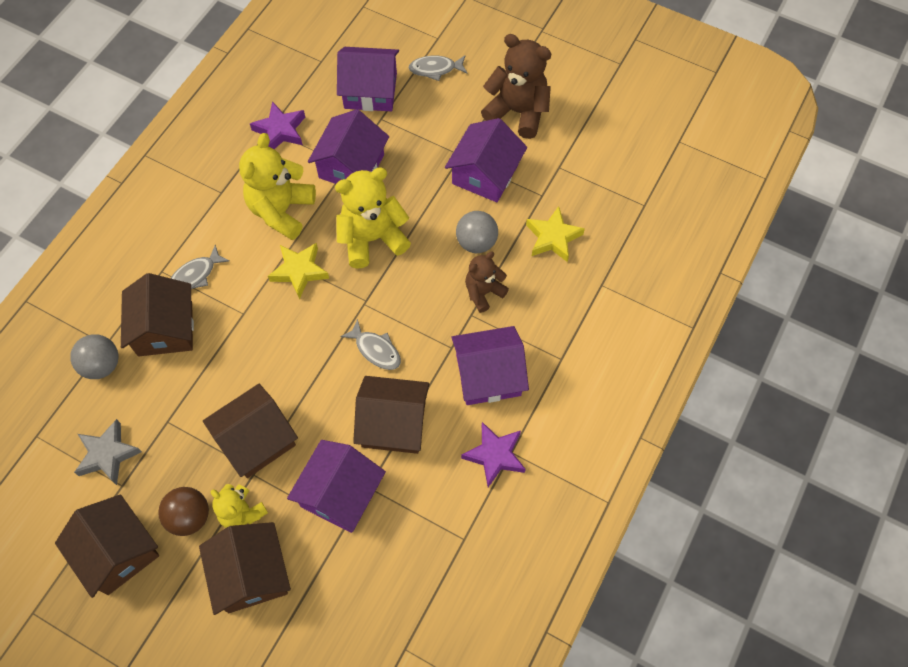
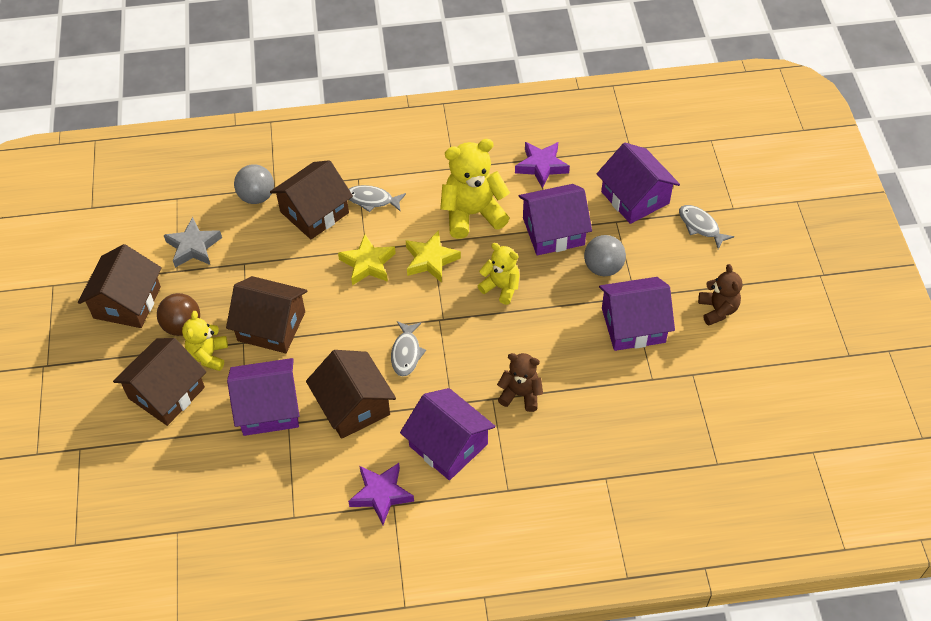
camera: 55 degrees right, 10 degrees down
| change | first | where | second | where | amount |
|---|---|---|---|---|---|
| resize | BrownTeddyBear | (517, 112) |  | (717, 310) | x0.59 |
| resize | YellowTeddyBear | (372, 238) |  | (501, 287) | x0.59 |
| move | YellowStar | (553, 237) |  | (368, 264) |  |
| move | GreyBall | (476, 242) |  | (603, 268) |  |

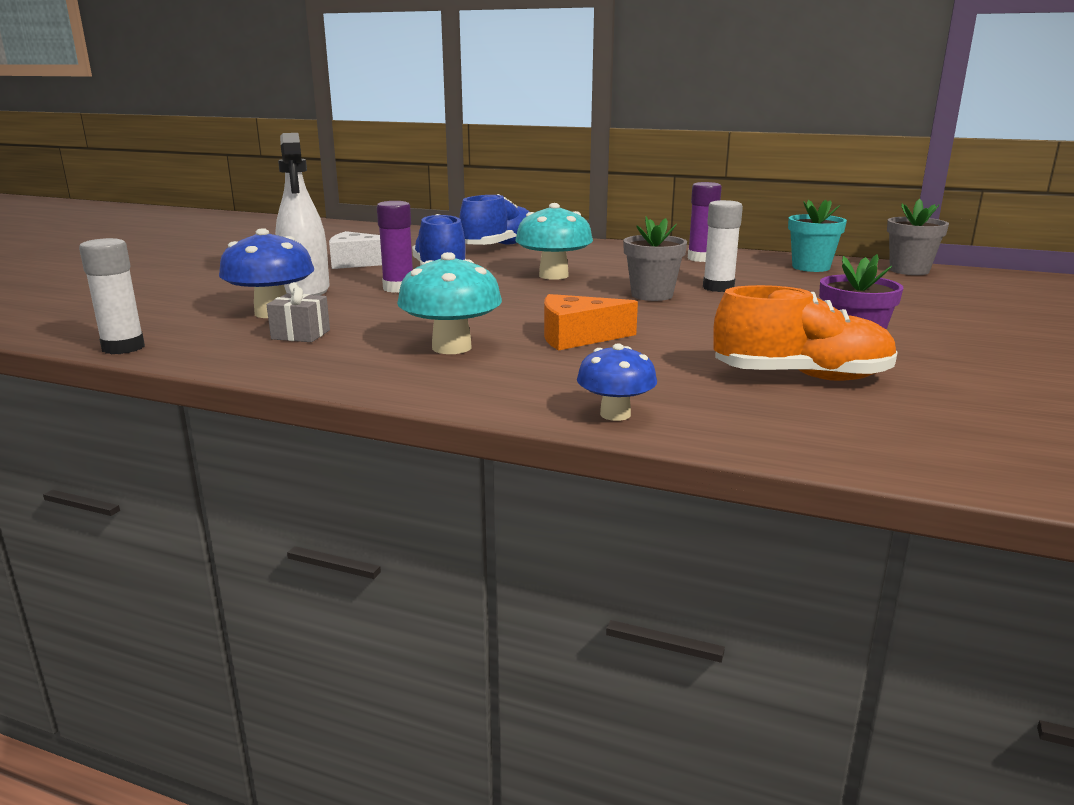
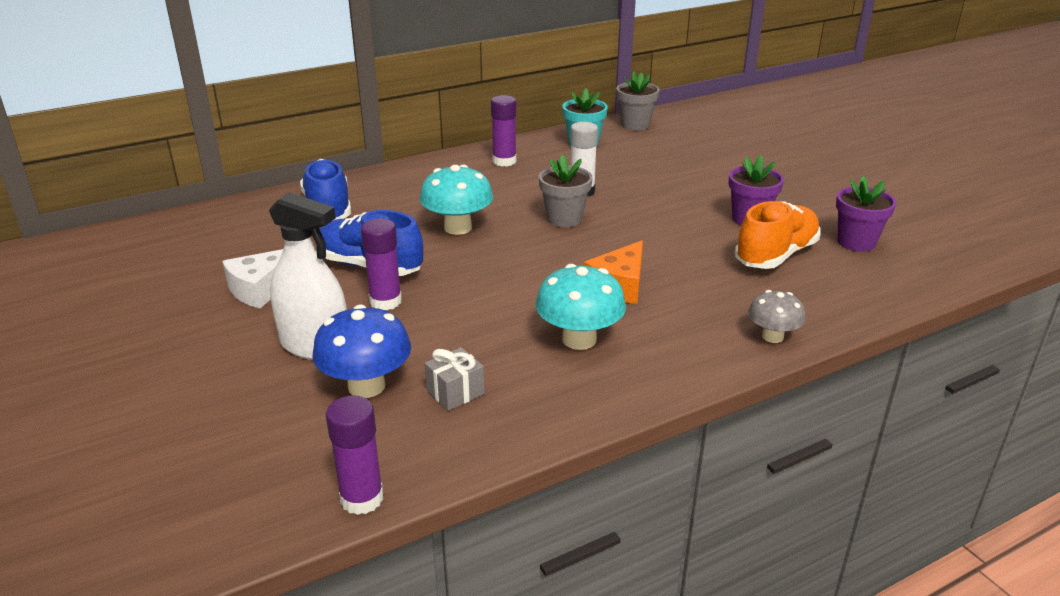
camera: 50 degrees left, 10 degrees up
| change | first | where | second | where | amount |
|---|---|---|---|---|---|
| recolor | WhiteGlueStick | (123, 348) | PurpleGlueStick | (362, 498) |  |
| recolor | BlueMushroom | (615, 414) | GreyMushroom | (772, 336) |  |
| insert |  |  | PurpleFlowerPot | (856, 242) |  |

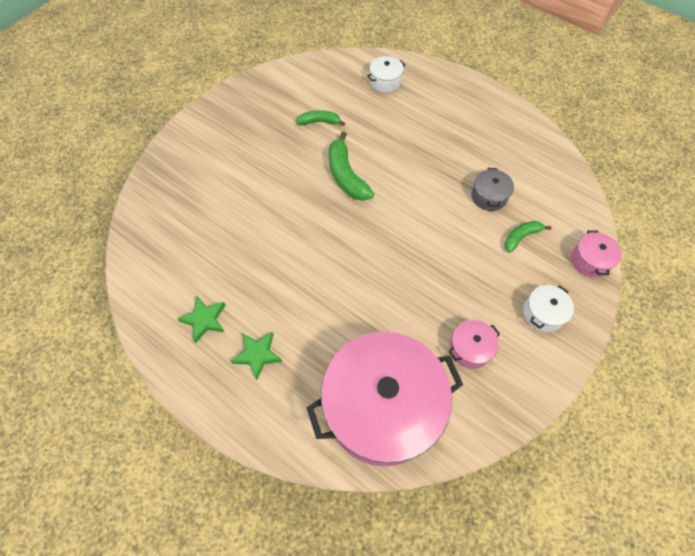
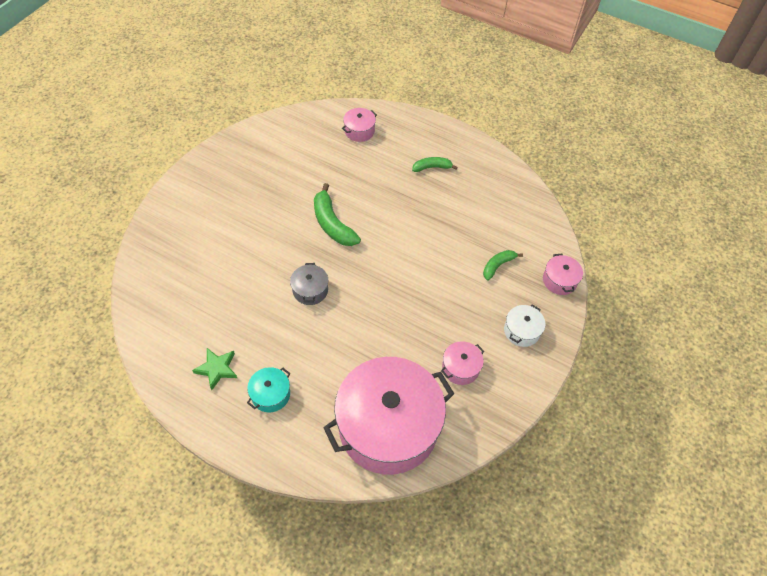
camera: 10 degrees left, 5 degrees down
| change | first | where | second | where | amount |
|---|---|---|---|---|---|
| recolor | WhitePot | (385, 81) | PinkPot | (359, 131) |  |
| move | GreenBanana | (319, 122) |  | (432, 167) |  |
| move | GreyPot | (489, 196) |  | (310, 290) |  |
| replace | GreenStar | (257, 355) | TurquoisePot | (270, 394) |  |

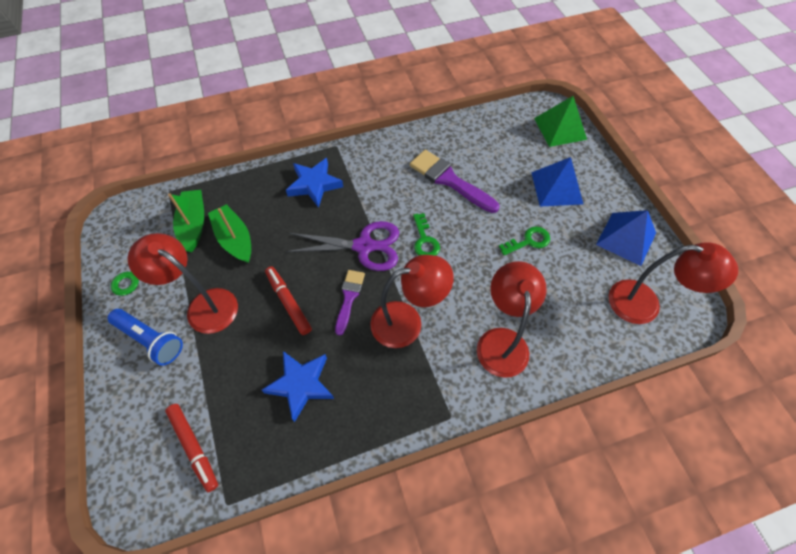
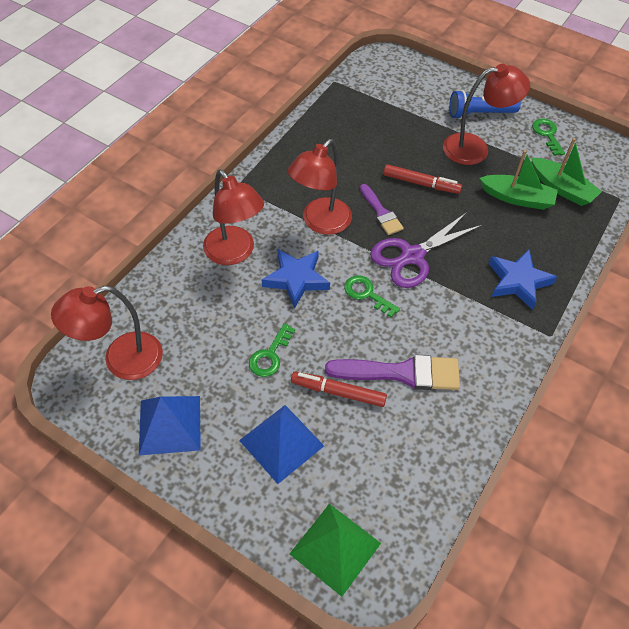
camera: 140 degrees right, 5 degrees down
| change | first | where | second | where | amount |
|---|---|---|---|---|---|
| move | BlueStar | (301, 384) |  | (296, 279) |  |
| move | RedMarker | (194, 447) |  | (338, 392) |  |

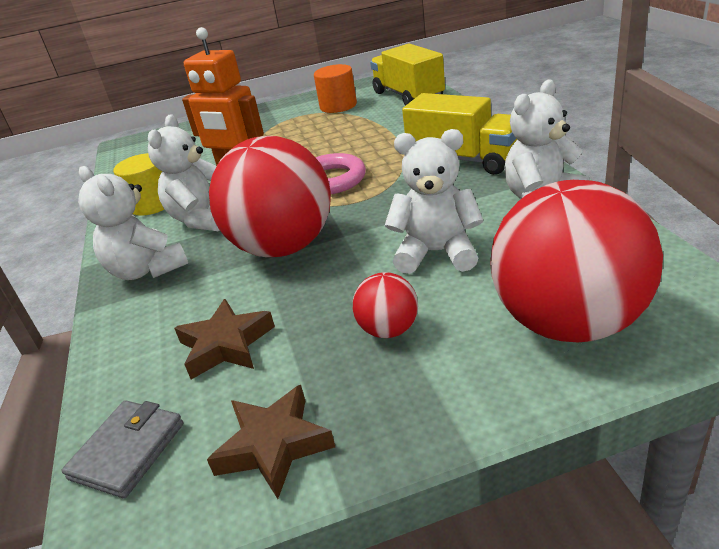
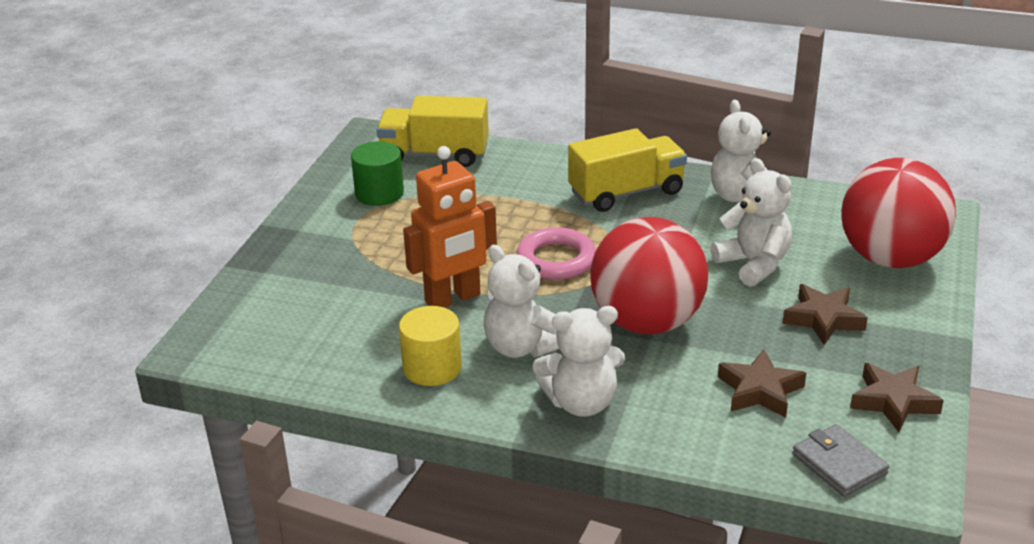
camera: 60 degrees left, 0 degrees up
| change | first | where | second | where | amount |
|---|---|---|---|---|---|
| recolor | OrangeCylinder | (338, 106) | GreenCylinder | (379, 193) |  |
| rotate | WhiteTeddyBear | (436, 253) |  | (753, 264) | 105 degrees clockwise |
| replace | RedBall | (389, 330) | BrownStar | (823, 319) |  |

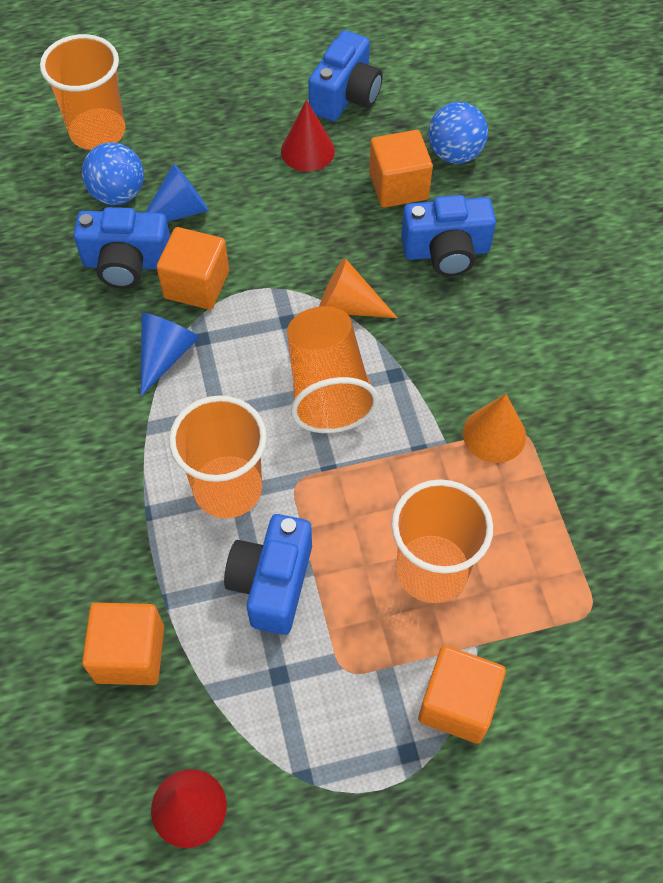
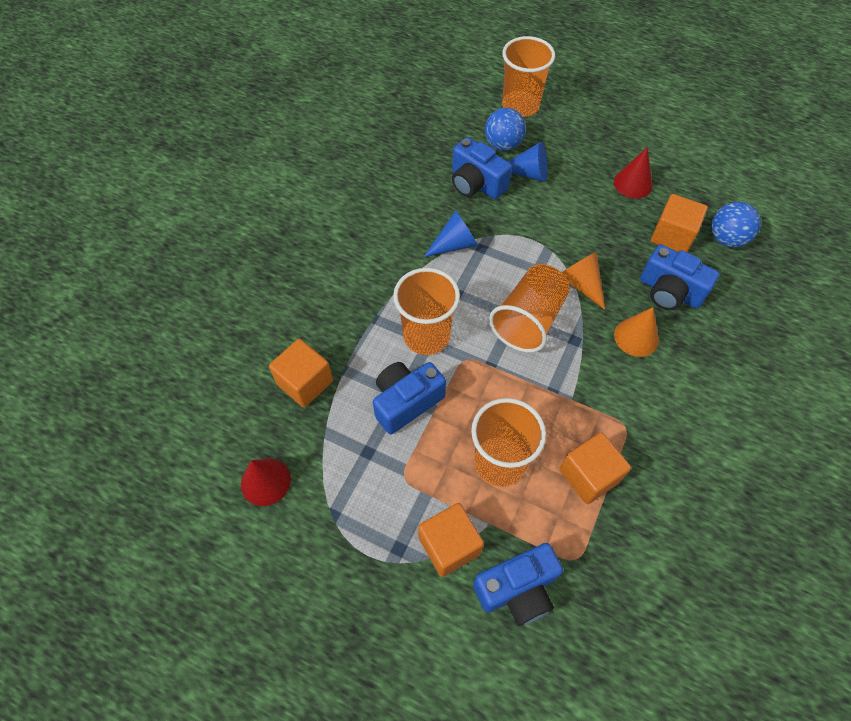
camera: 40 degrees right, 0 degrees up
| change | first | where | second | where | amount |
|---|---|---|---|---|---|
| move | BlueCamera | (345, 96) |  | (517, 589) |  |
| move | OrangeCube | (196, 285) |  | (589, 476) |  |
| move | OrangeCone | (494, 434) |  | (636, 337) |  |

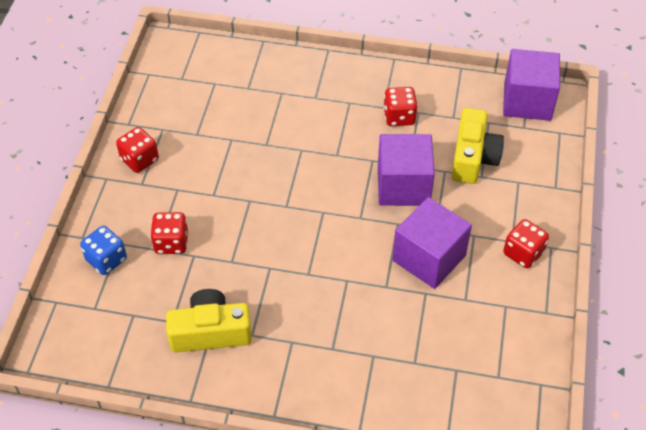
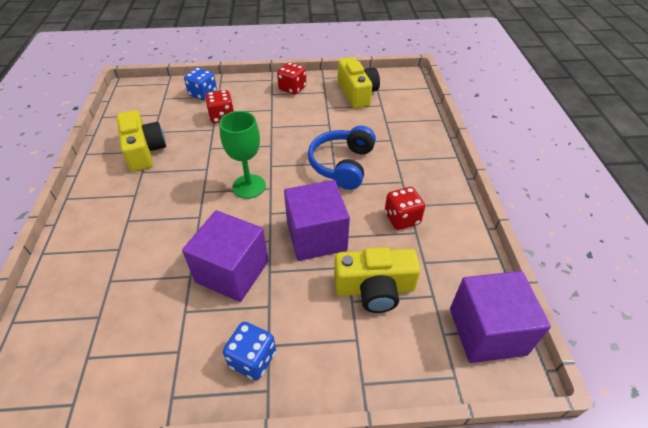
camera: 75 degrees right, 5 degrees down
| change | first | where | second | where | amount |
|---|---|---|---|---|---|
| recolor | RedDice | (523, 253) | BlueDice | (252, 359) |  |
| insert |  |  | YellowCamera | (357, 93) |  |
| insert |  |  | GreenGoblet | (249, 186) |  |
| insert |  |  | BlueHeadphones | (342, 165) |  |

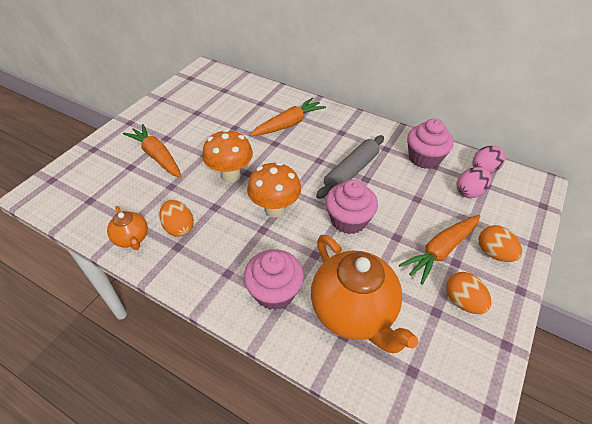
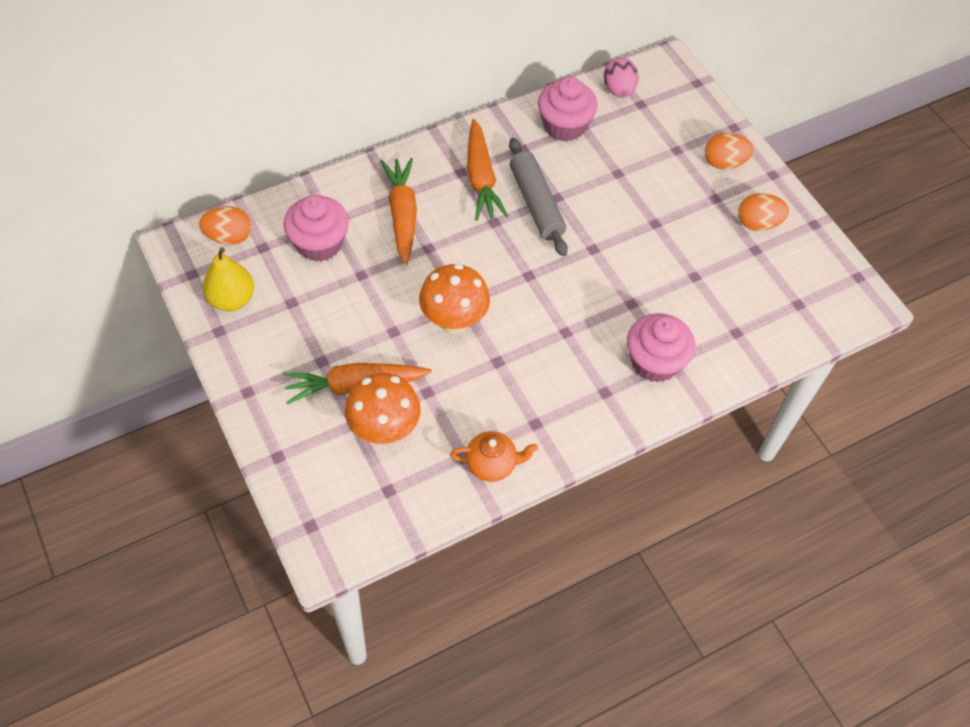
camera: 60 degrees left, 10 degrees up
| change | first | where | second | where | amount |
|---|---|---|---|---|---|
| move | OrangeMushroom | (275, 209) |  | (384, 430) |  |
| delete | PinkEgg | (469, 192) |  |  |  |
| move | PinkCupcake | (348, 220) |  | (319, 243) |  |
| move | OrangeEgg | (179, 227) |  | (229, 237) |  |
| move | OrangeCarrot | (440, 251) |  | (481, 178) |  |
| delete | OrangeTeapot | (353, 312) |  |  |  |
| insert |  |  | YellowPear | (232, 299) |  |

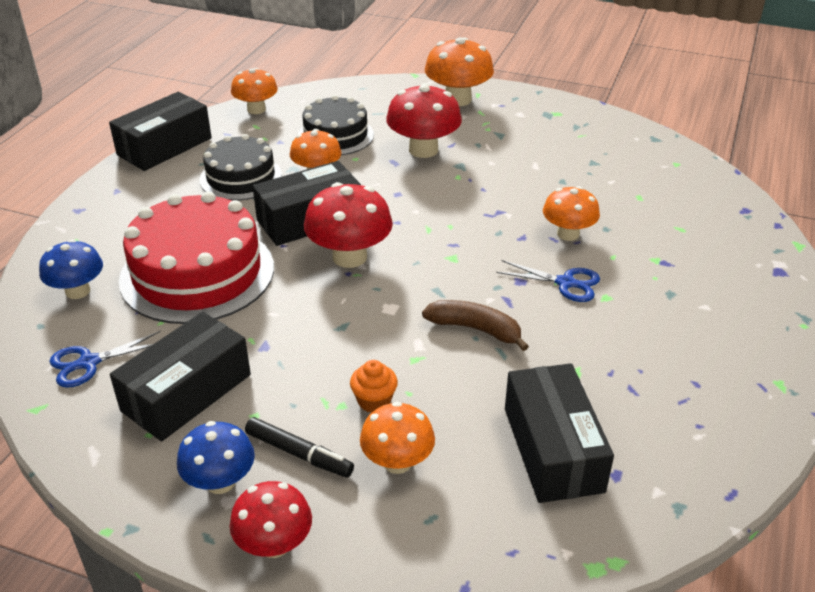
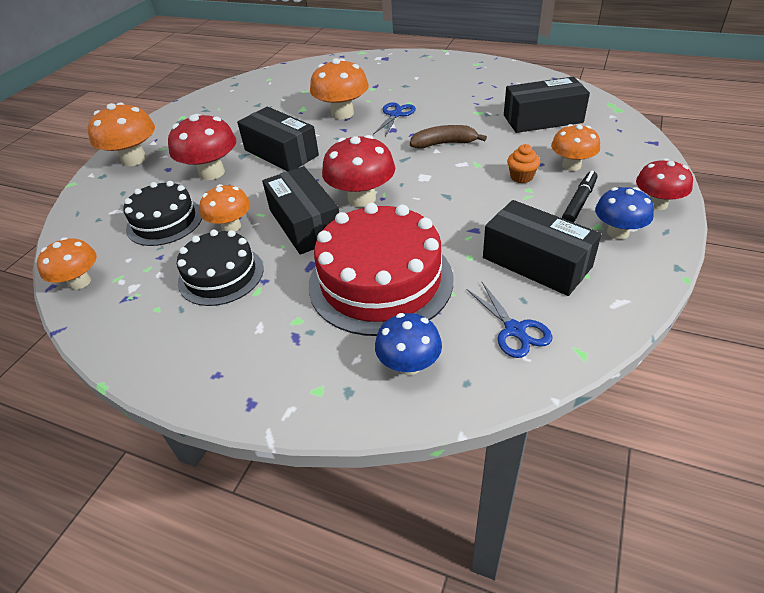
camera: 85 degrees left, 5 degrees up
| change | first | where | second | where | amount |
|---|---|---|---|---|---|
| move | BlackBox | (164, 146) |  | (281, 153) |  |
| resize | OrangeMushroom | (568, 234) |  | (342, 113) | x1.50 |
| rotate | BrownBanana | (475, 329) |  | (444, 144) | 60 degrees clockwise |

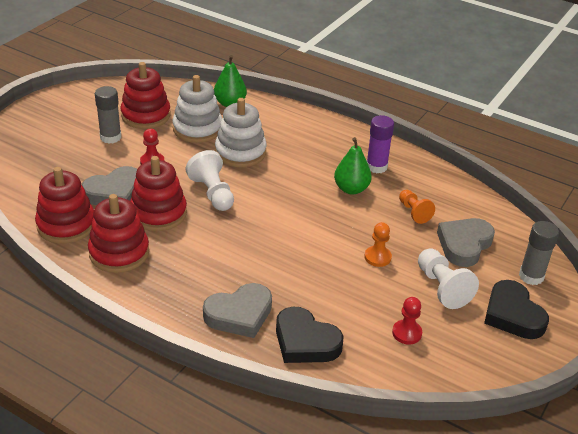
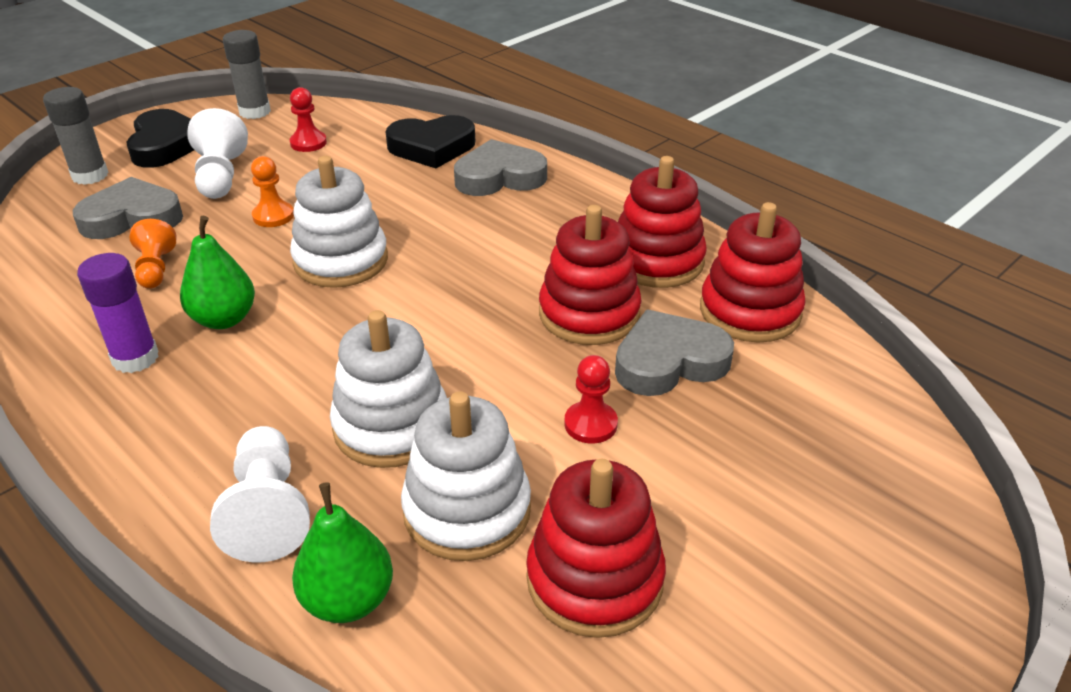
camera: 165 degrees left, 0 degrees up
| change | first | where | second | where | amount |
|---|---|---|---|---|---|
| move | GreyGlueStick | (110, 137) |  | (255, 112) |  |
| move | WhitePawn | (212, 193) |  | (268, 511) |  |
| rotate | GreyHeart | (464, 245) |  | (132, 218) | 150 degrees counterclockwise |
| rotate | BlackHeart | (305, 341) |  | (432, 147) | 120 degrees clockwise |
| insert |  |  | WhiteStackingToy | (341, 260) |  |

